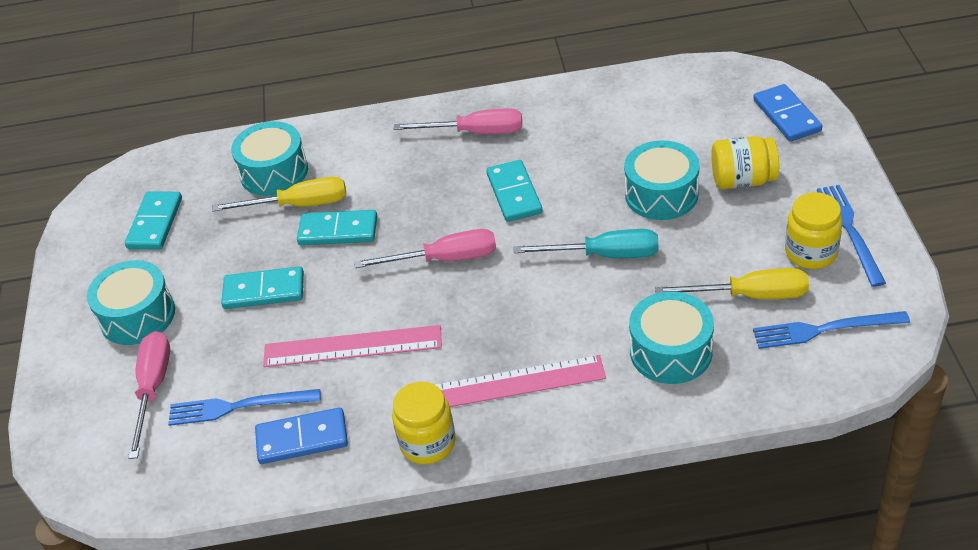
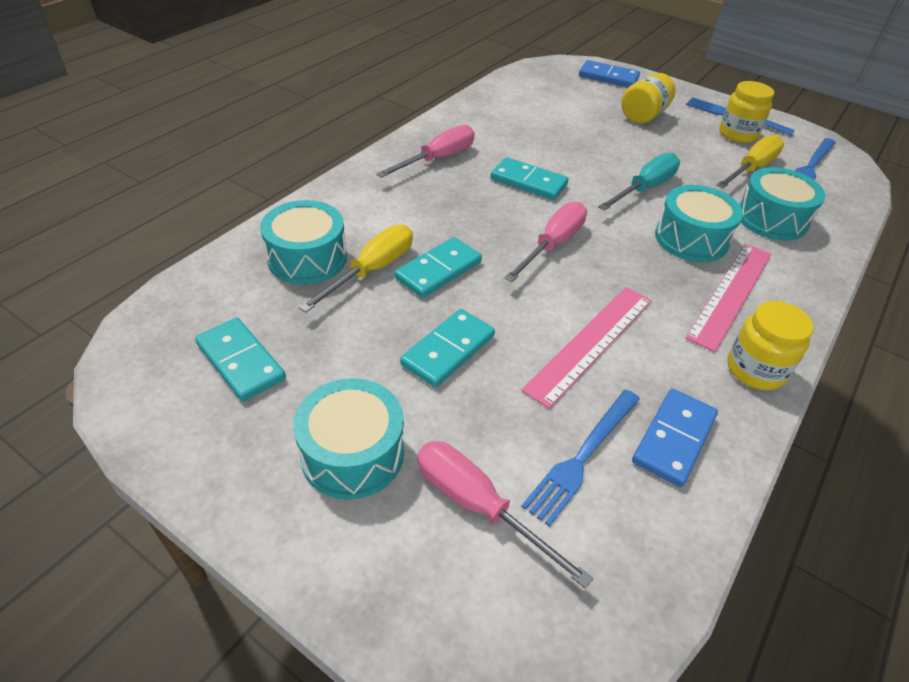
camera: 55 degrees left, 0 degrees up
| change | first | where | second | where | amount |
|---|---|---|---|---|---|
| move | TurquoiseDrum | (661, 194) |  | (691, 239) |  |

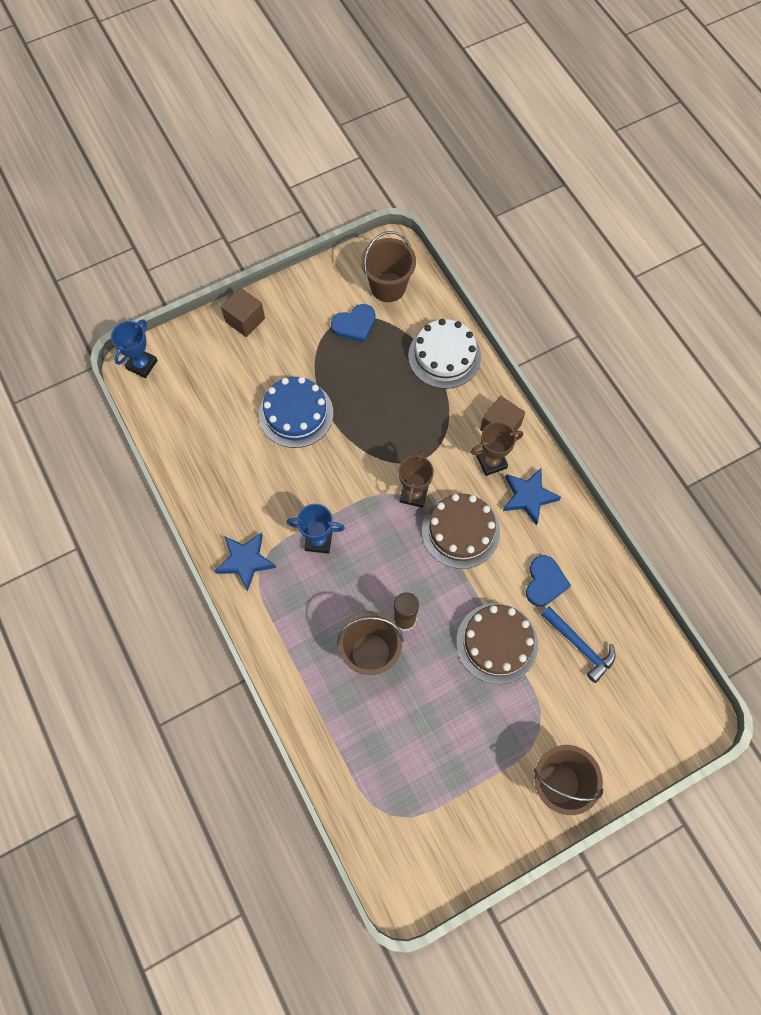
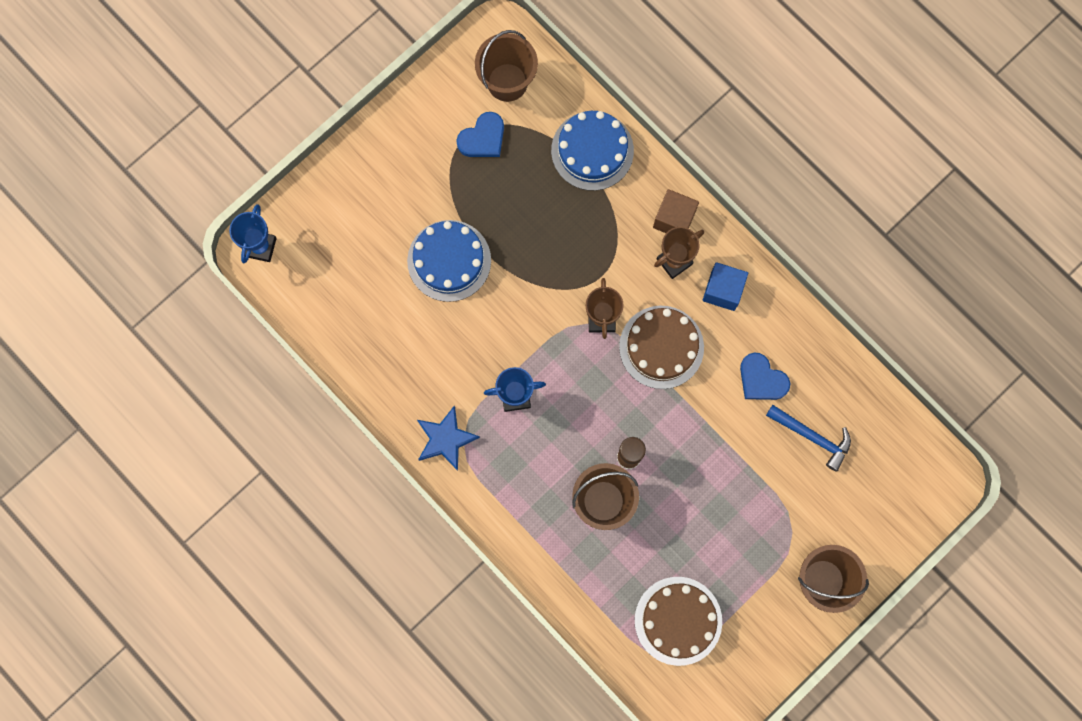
camera: 15 degrees left, 10 degrees up
| change | first | where | second | where | amount |
|---|---|---|---|---|---|
| delete | BrownCube | (245, 320) |  |  |  |
| recolor | WhiteCake | (444, 356) | BlueCake | (592, 150) |  |
| replace | BlueStar | (528, 497) | BlueCube | (723, 290) |  |
| rotate | BlueHeart | (544, 582) |  | (761, 379) | 135 degrees clockwise |
| move | BrownCake | (497, 643) |  | (678, 620) |  |

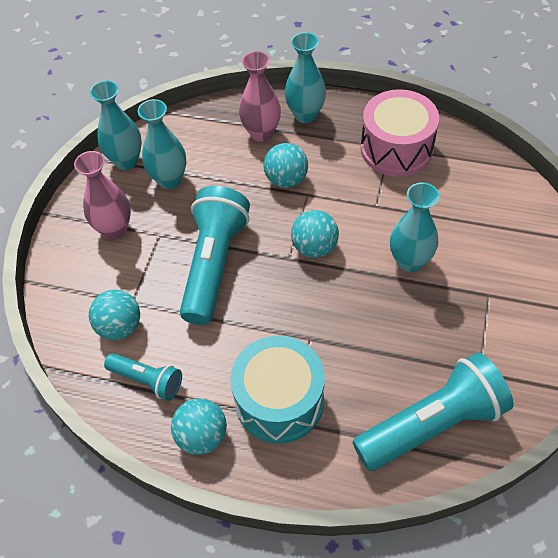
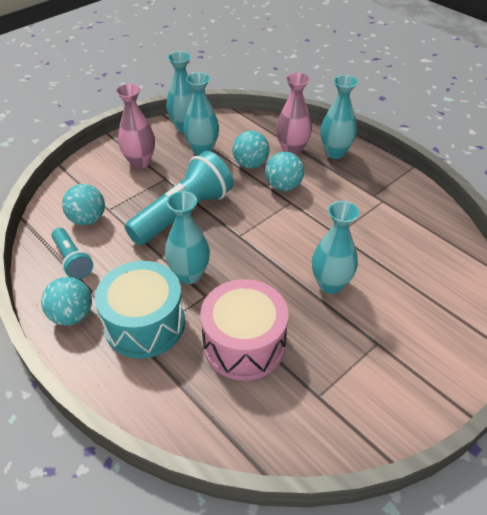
camera: 30 degrees right, 10 degrees down
| change | first | where | second | where | amount |
|---|---|---|---|---|---|
| move | PinkDrum | (396, 148) |  | (244, 344) |  |
| move | TurquoiseBall | (314, 247) |  | (250, 164) |  |
| delete | TurquoiseFlashlight | (432, 424) |  |  |  |
| insert |  |  | TurquoiseVase | (189, 275) |  |

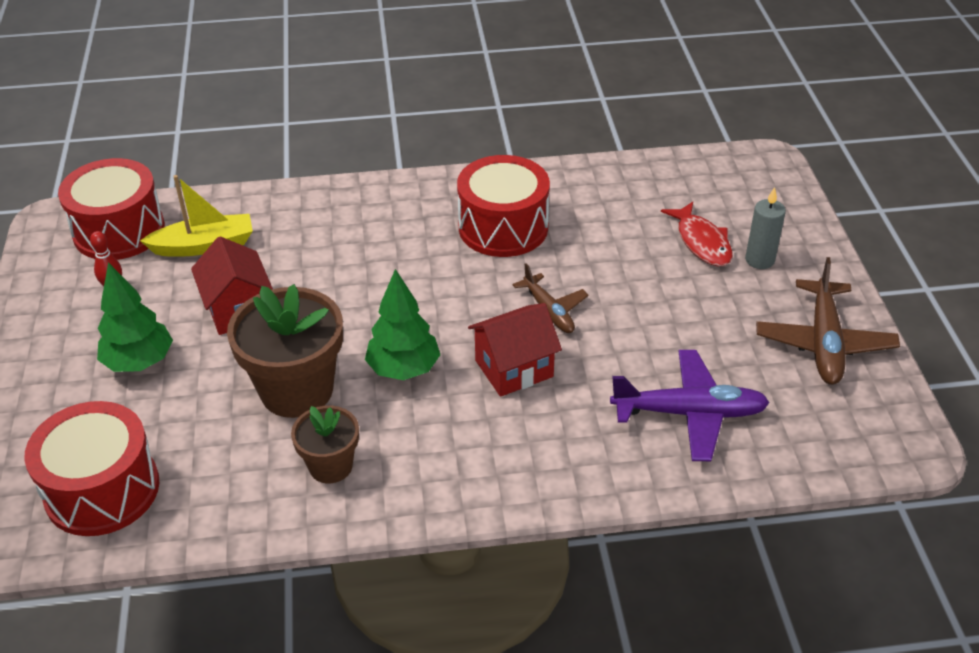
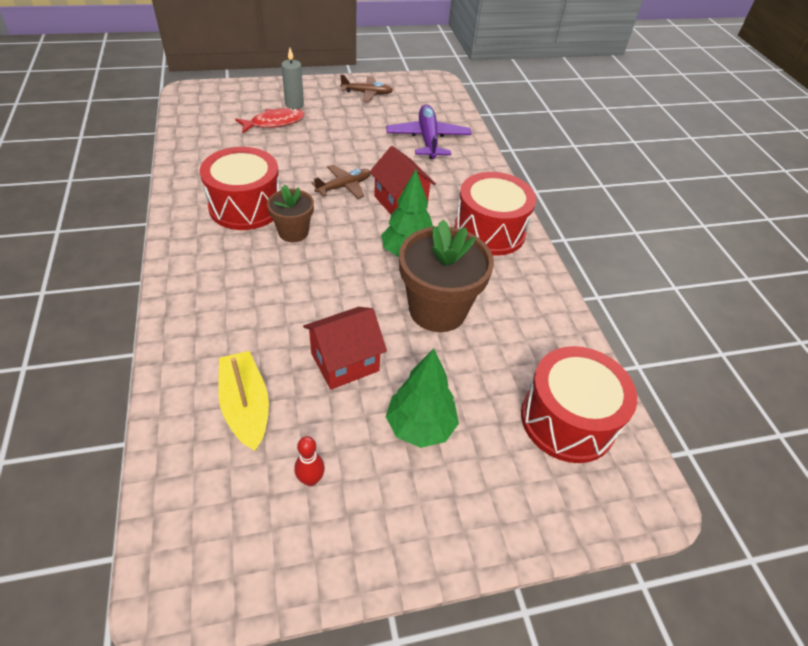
camera: 100 degrees left, 5 degrees up
| change | first | where | second | where | amount |
|---|---|---|---|---|---|
| move | RedDrum | (119, 230) |  | (489, 231) |  |
| resize | BrownPlane | (824, 343) |  | (367, 93) | x0.63 |
| move | BrownFlowerPot | (330, 466) |  | (293, 232) |  |

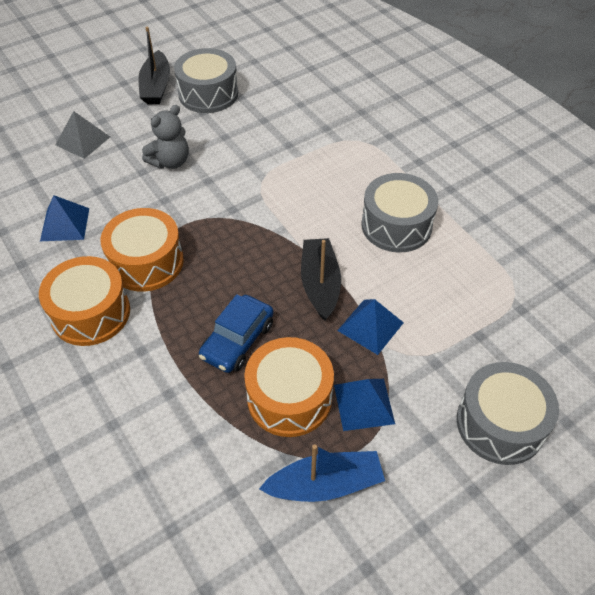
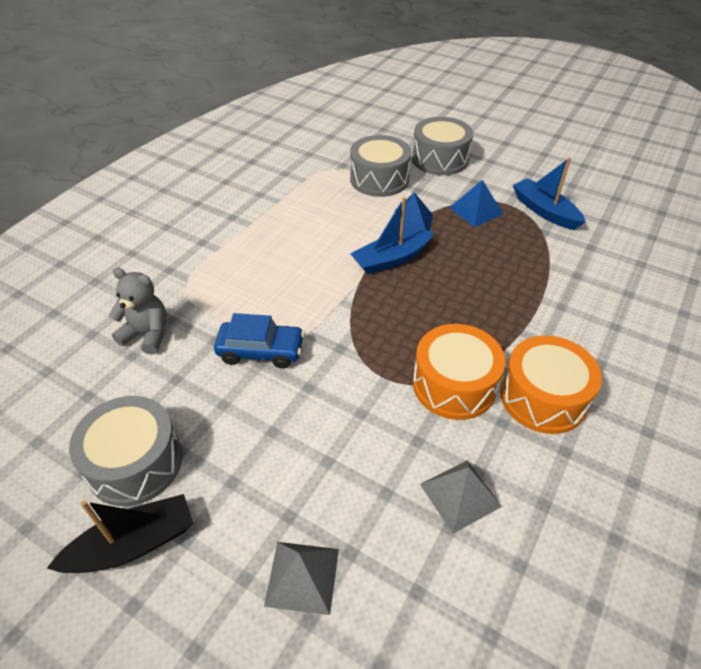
camera: 115 degrees left, 5 degrees down
| change | first | where | second | where | amount |
|---|---|---|---|---|---|
| move | GreyTeddyBear | (170, 162) |  | (147, 334) |  |
| move | GreyDrum | (396, 225) |  | (379, 179) |  |
| recolor | BluePyramid | (65, 224) | GreyPyramid | (460, 495) |  |
| recolor | BlackBoat | (320, 284) | BlueBoat | (391, 259) |  |
| move | BlueCar | (237, 341) |  | (261, 351) |  |
| delete | OrangeDrum | (289, 398) |  |  |  |

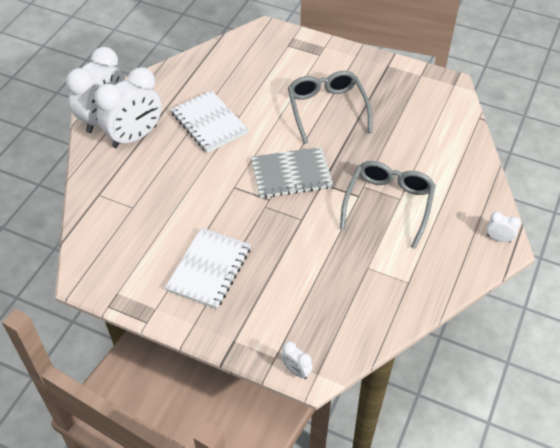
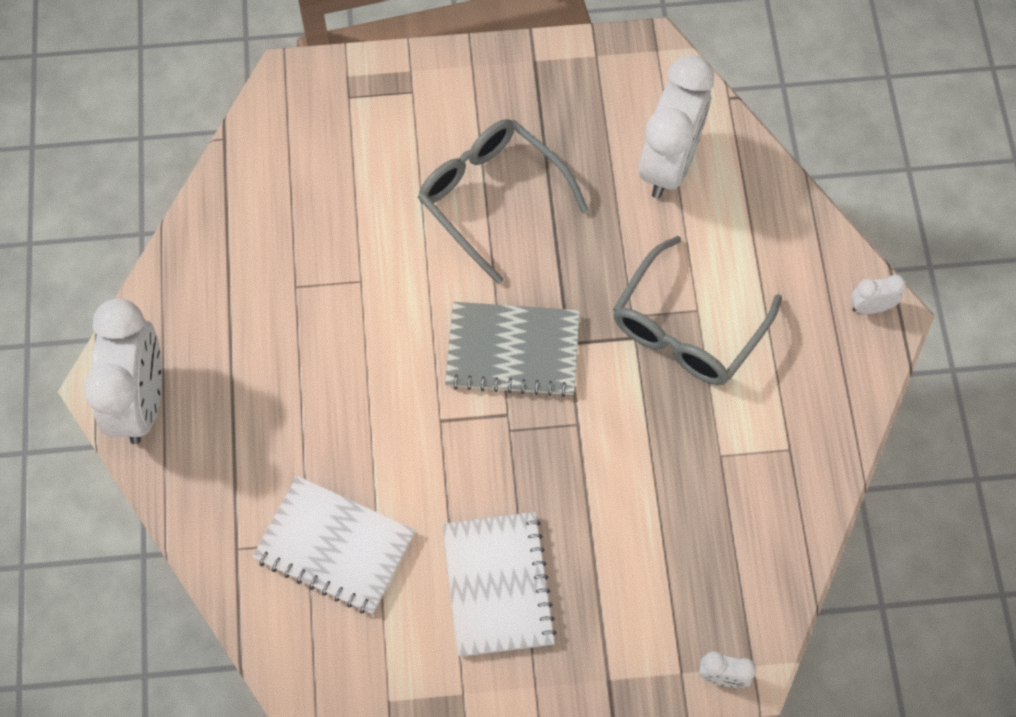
camera: 30 degrees left, 15 degrees up
| change | first | where | second | where | amount |
|---|---|---|---|---|---|
| move | WhiteClock | (134, 137) |  | (669, 164) |  |
| move | WhiteNotebook | (209, 123) |  | (334, 547) |  |
| rotate | GreyNotebook | (291, 174) |  | (512, 351) | 45 degrees clockwise |
| rotate | GreyGlasses | (388, 204) |  | (687, 329) | 135 degrees counterclockwise |

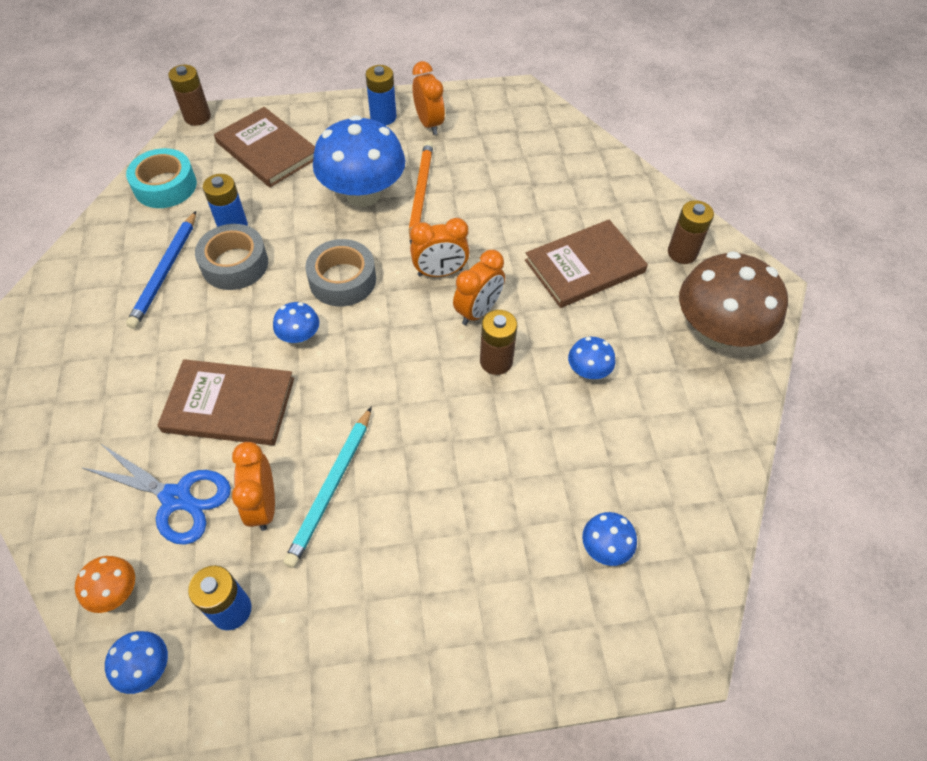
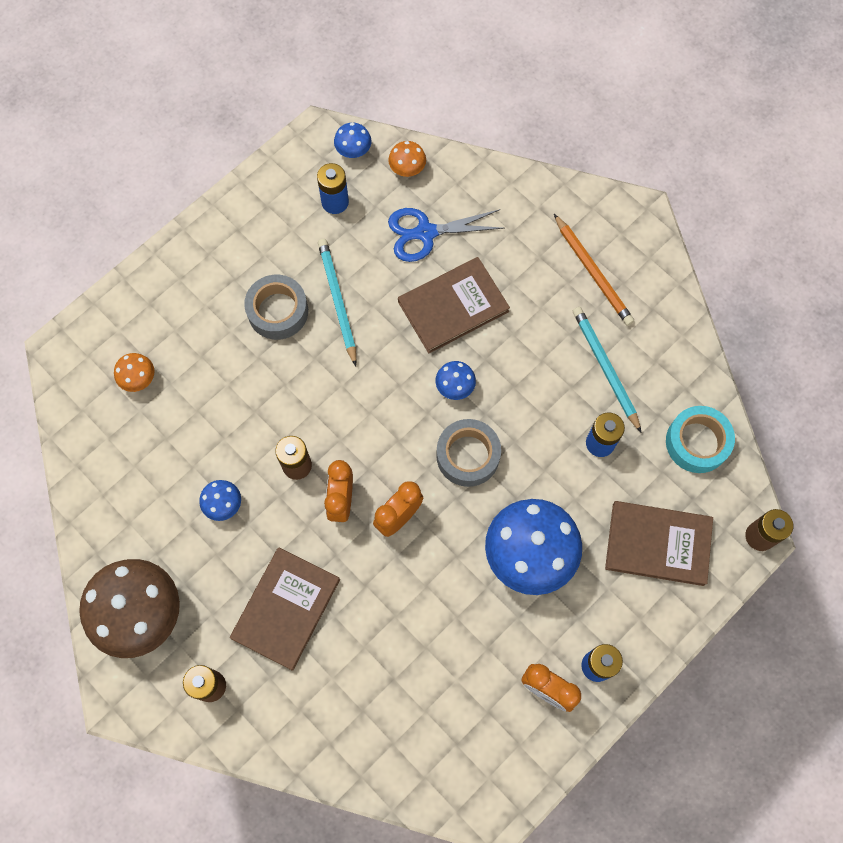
camera: 145 degrees right, 15 degrees up
| change | first | where | second | where | amount |
|---|---|---|---|---|---|
| move | OrangePencil | (421, 193) |  | (592, 272) |  |
| recolor | BluePencil | (165, 271) | TurquoisePencil | (605, 368) |  |
| move | GreyTape | (235, 264) |  | (278, 311) |  |
| delete | OrangeClock | (263, 505) |  |  |  |
| recolor | BlueMushroom | (605, 548) | OrangeMushroom | (138, 379) |  |

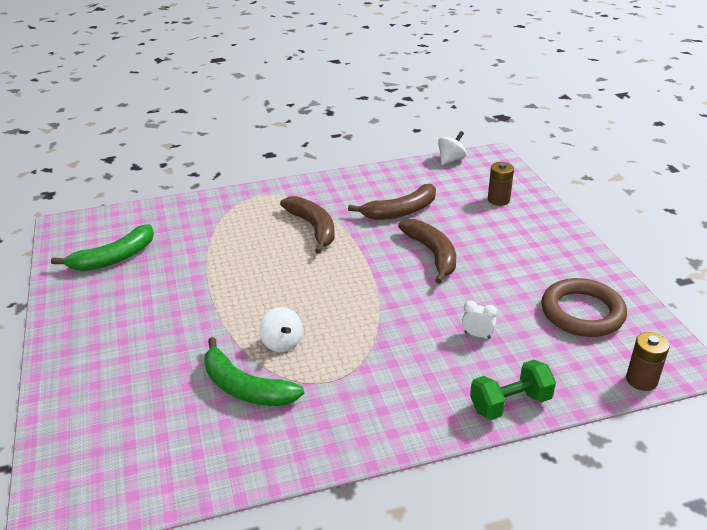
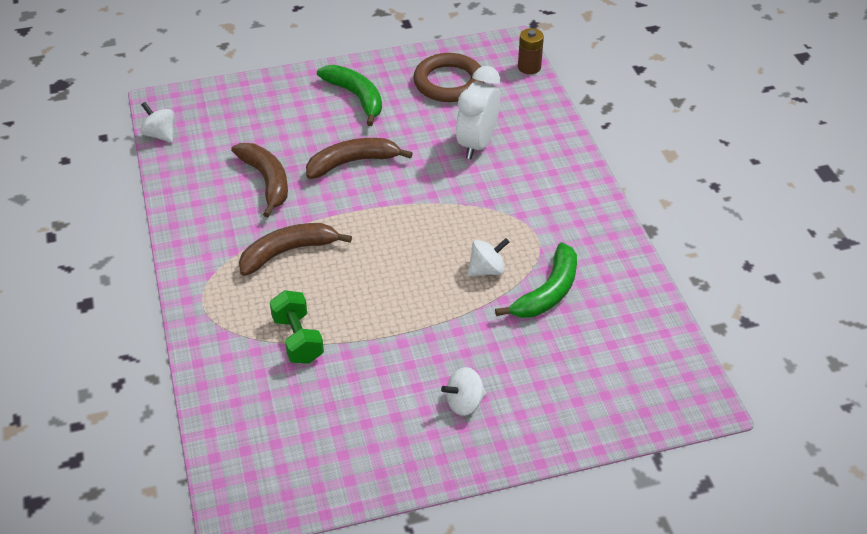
camera: 90 degrees left, 10 degrees up
| change | first | where | second | where | amount |
|---|---|---|---|---|---|
| delete | BrownBattery | (498, 200) |  |  |  |
| move | GreenBanana | (114, 258) |  | (356, 97) |  |
| resize | WhiteClock | (477, 335) |  | (477, 144) | x2.25 |
| move | GreenDumbbell | (510, 404) |  | (298, 339) |  |
| insert |  |  | WhiteSpinningTop | (464, 403) |  |

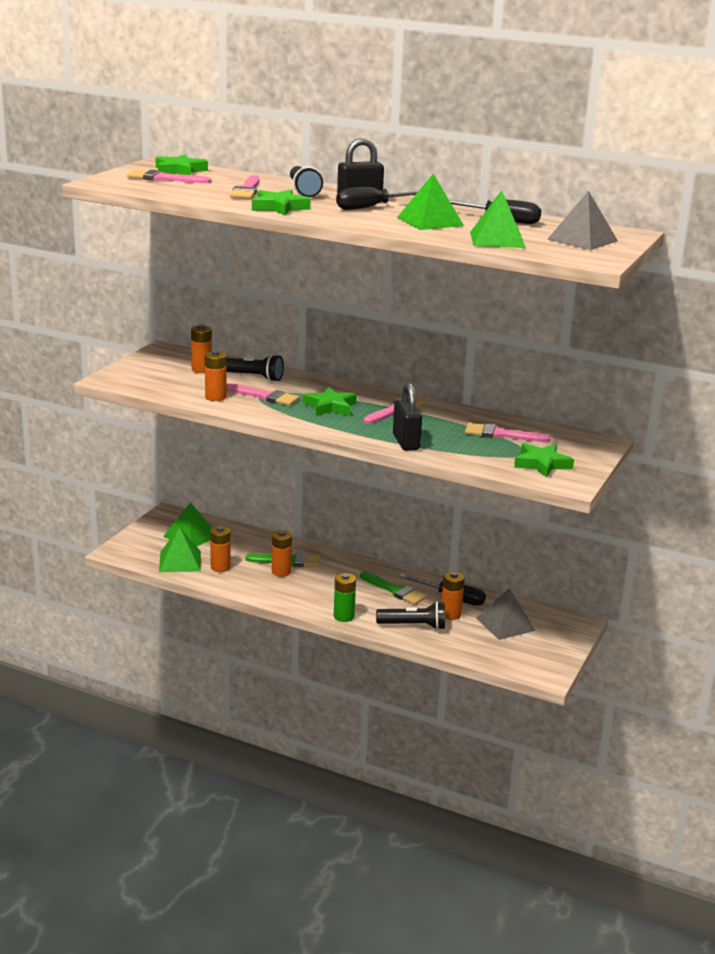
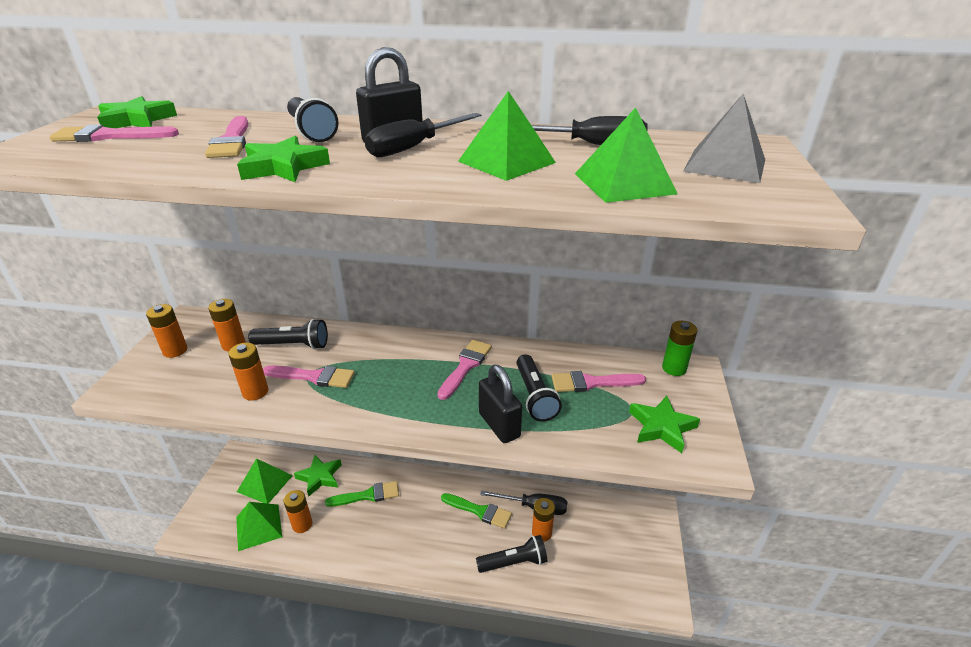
camera: 15 degrees left, 10 degrees up
| change | first | where | second | where | amount |
|---|---|---|---|---|---|
| move | GreenStar | (330, 406) |  | (320, 477) |  |
| move | OrangeBattery | (281, 572) |  | (175, 350) |  |
| move | GreenBattery | (343, 616) |  | (674, 368) |  |
| delete | GreyPyramid | (505, 624) |  |  |  |
| insert |  |  | BlackFlashlight | (534, 396) |  |

